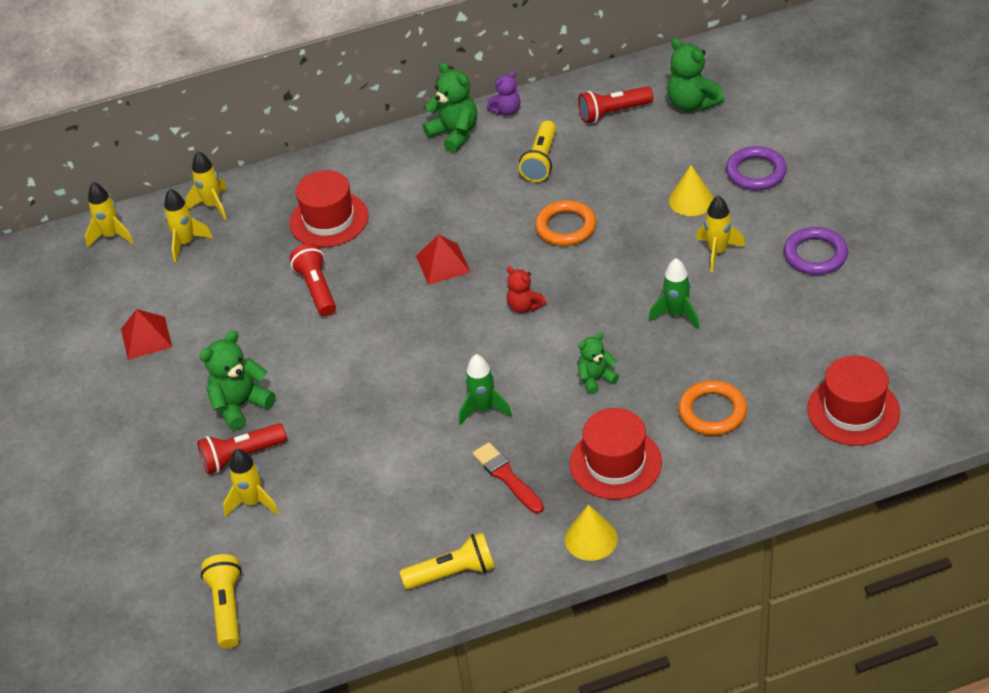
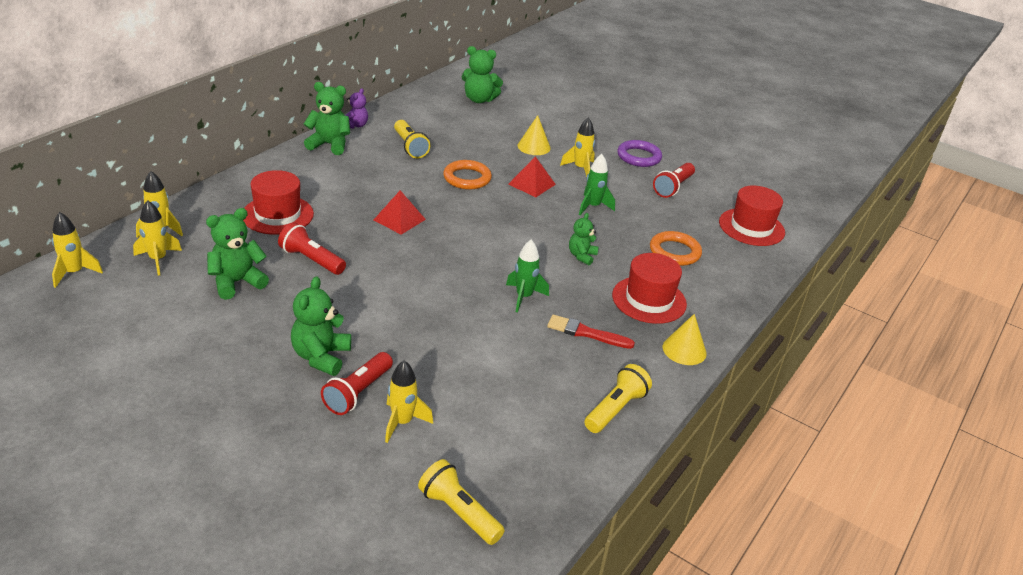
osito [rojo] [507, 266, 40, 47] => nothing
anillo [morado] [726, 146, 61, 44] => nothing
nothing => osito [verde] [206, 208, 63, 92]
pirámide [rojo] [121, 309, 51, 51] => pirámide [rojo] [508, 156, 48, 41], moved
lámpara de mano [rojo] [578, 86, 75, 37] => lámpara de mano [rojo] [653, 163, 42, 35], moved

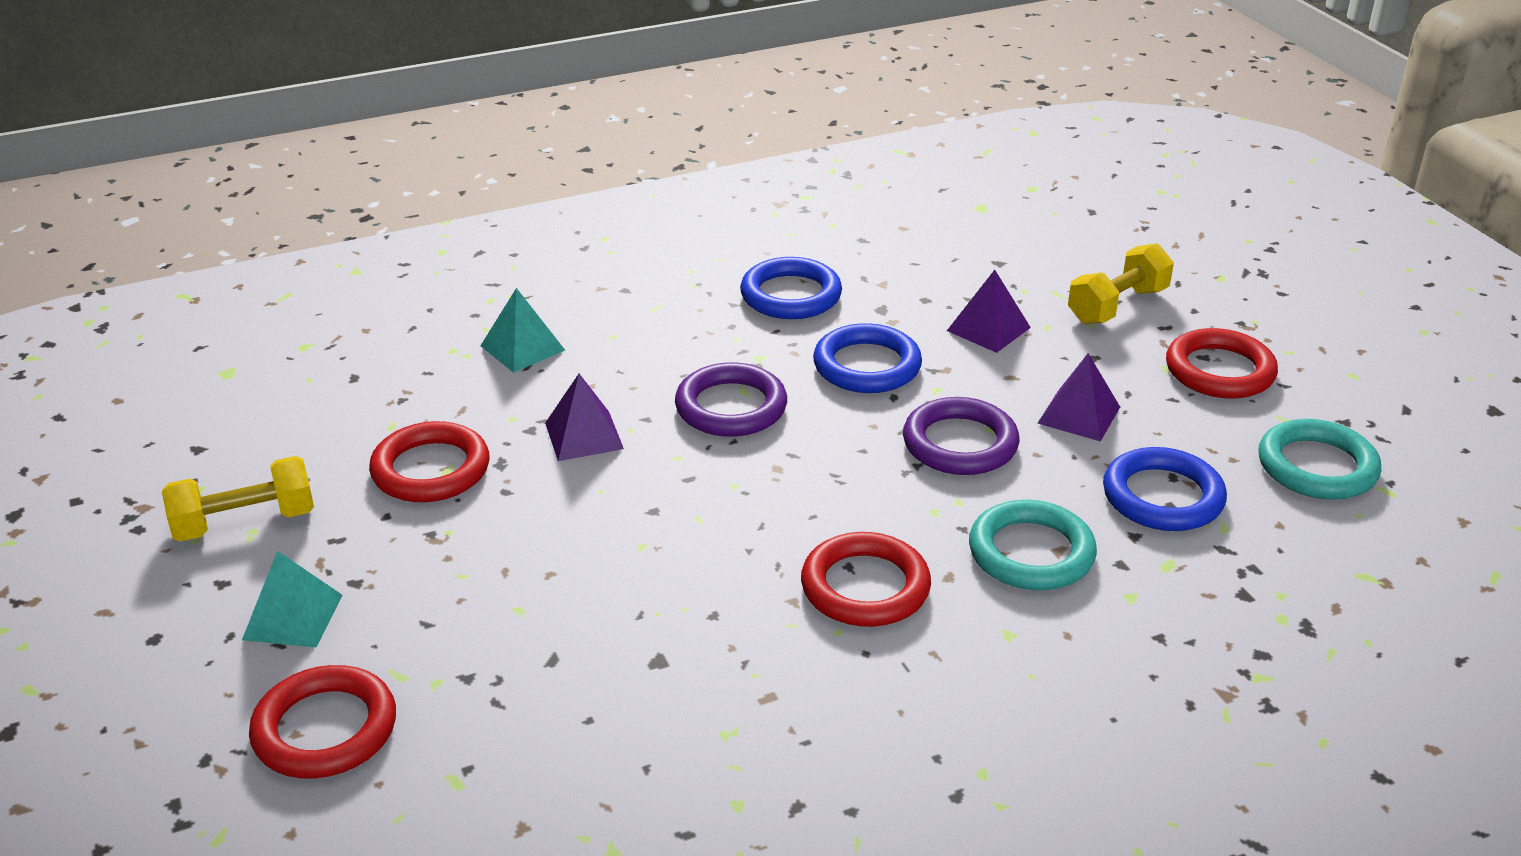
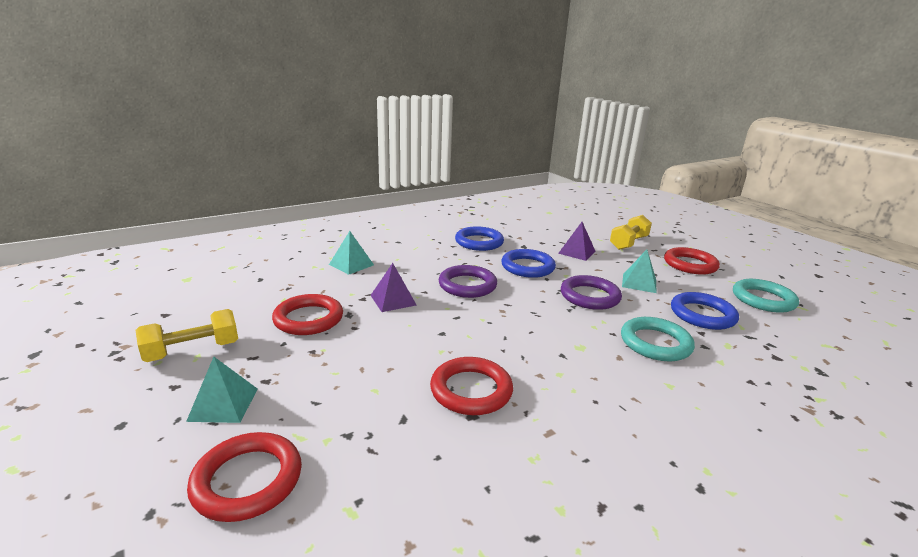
anillo [rojo] [801, 532, 130, 95] => anillo [rojo] [430, 357, 83, 58], moved
pirámide [morado] [1037, 353, 83, 89] => pirámide [turquesa] [622, 250, 35, 43]

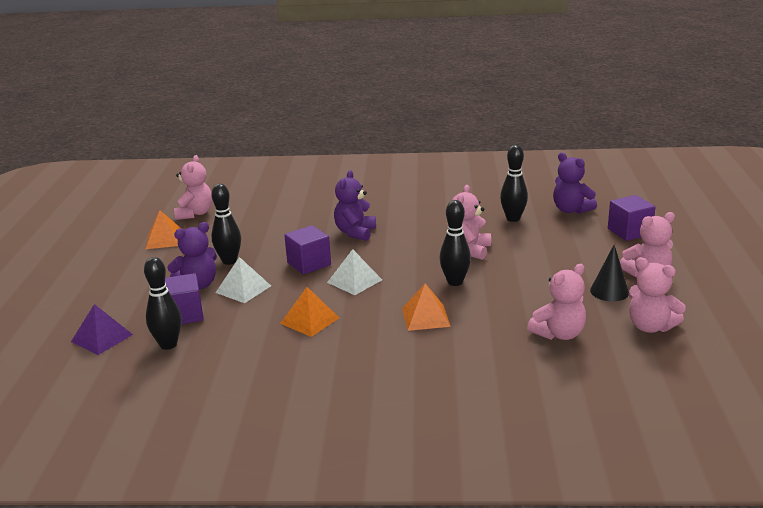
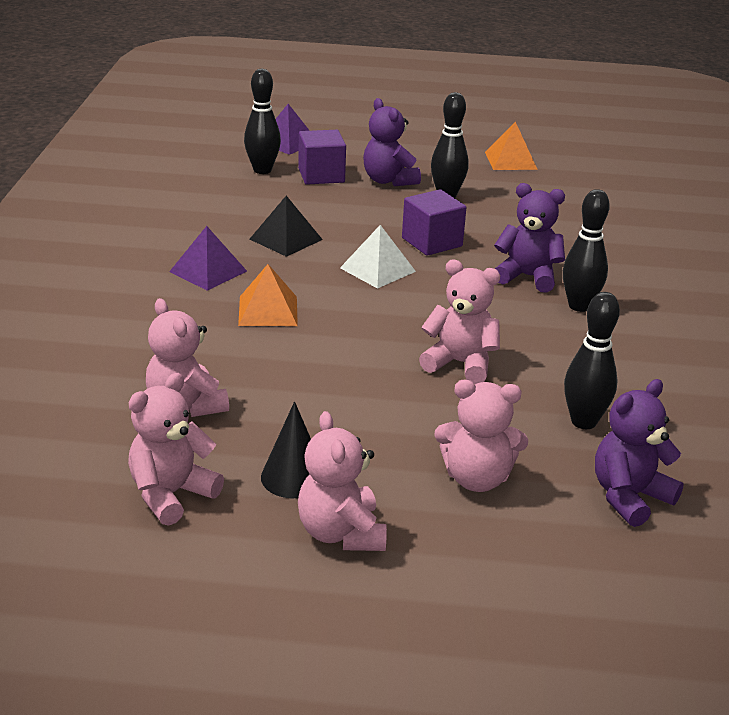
pirámide [blanco] [215, 257, 56, 46] => nothing
cubo [morado] [608, 195, 47, 46] => nothing
nothing => pirámide [morado] [169, 226, 78, 65]
osito [rosa] [174, 155, 39, 65] => osito [rosa] [434, 380, 94, 112], moved
bolo [negro] [439, 200, 32, 86] => bolo [negro] [563, 189, 47, 123], moved
pirámide [naranja] [280, 287, 60, 50] => pirámide [negro] [250, 196, 73, 61]

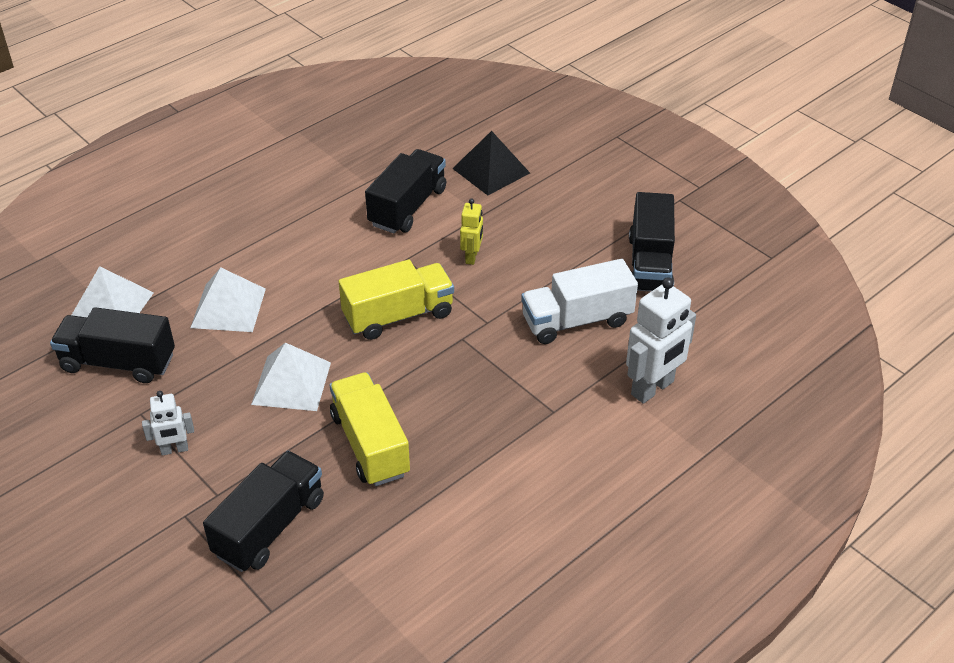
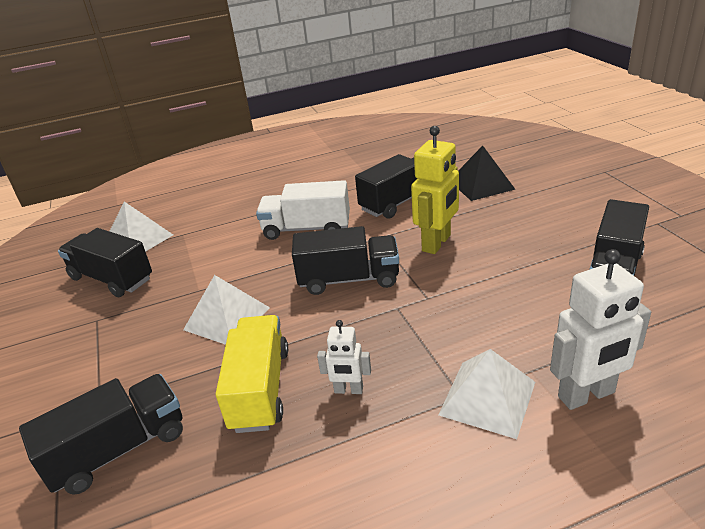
robot [blanco] [142, 391, 52, 65] => robot [blanco] [317, 320, 54, 74], moved
pirámide [blanco] [190, 267, 76, 65] => pirámide [blanco] [438, 349, 97, 90], moved
camión [blanco] [521, 259, 117, 85] => camión [blanco] [256, 180, 94, 60], moved
camión [amarillo] [339, 259, 115, 81] => camión [negro] [292, 226, 107, 69]
robot [amarillo] [460, 199, 23, 66] => robot [amarillo] [411, 126, 48, 128], x1.80

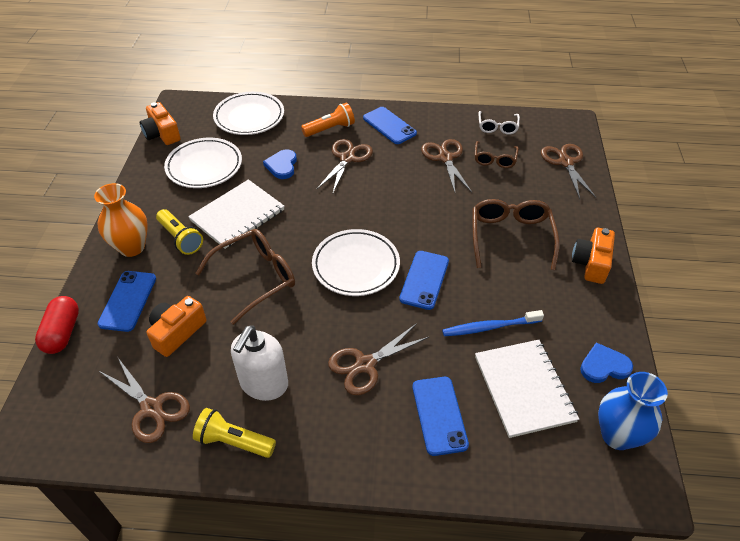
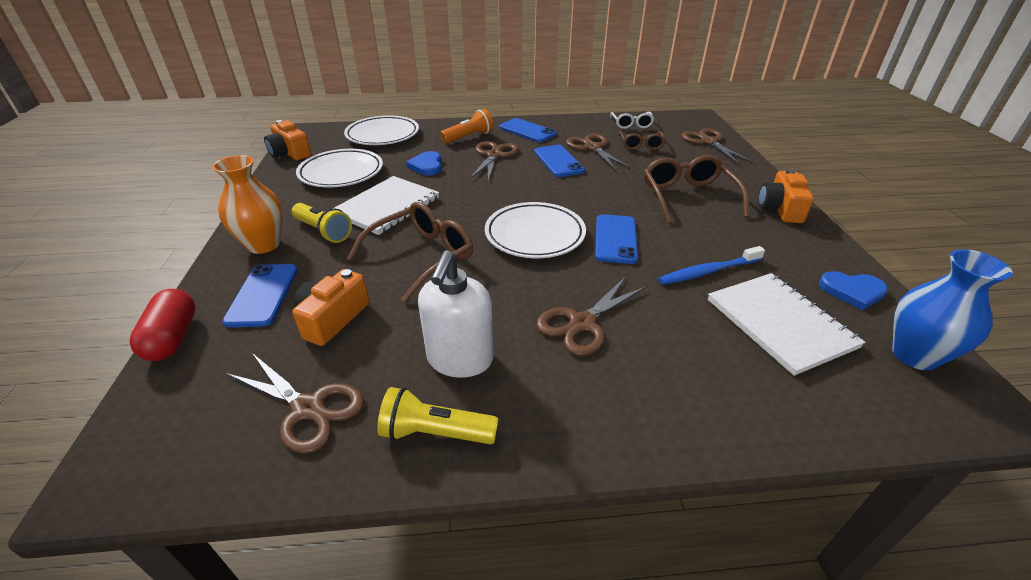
móvil [azul] [412, 377, 57, 79] => móvil [azul] [534, 145, 51, 32], moved
corazón [azul] [580, 343, 53, 40] => corazón [azul] [819, 271, 69, 39], 150 degrees counterclockwise

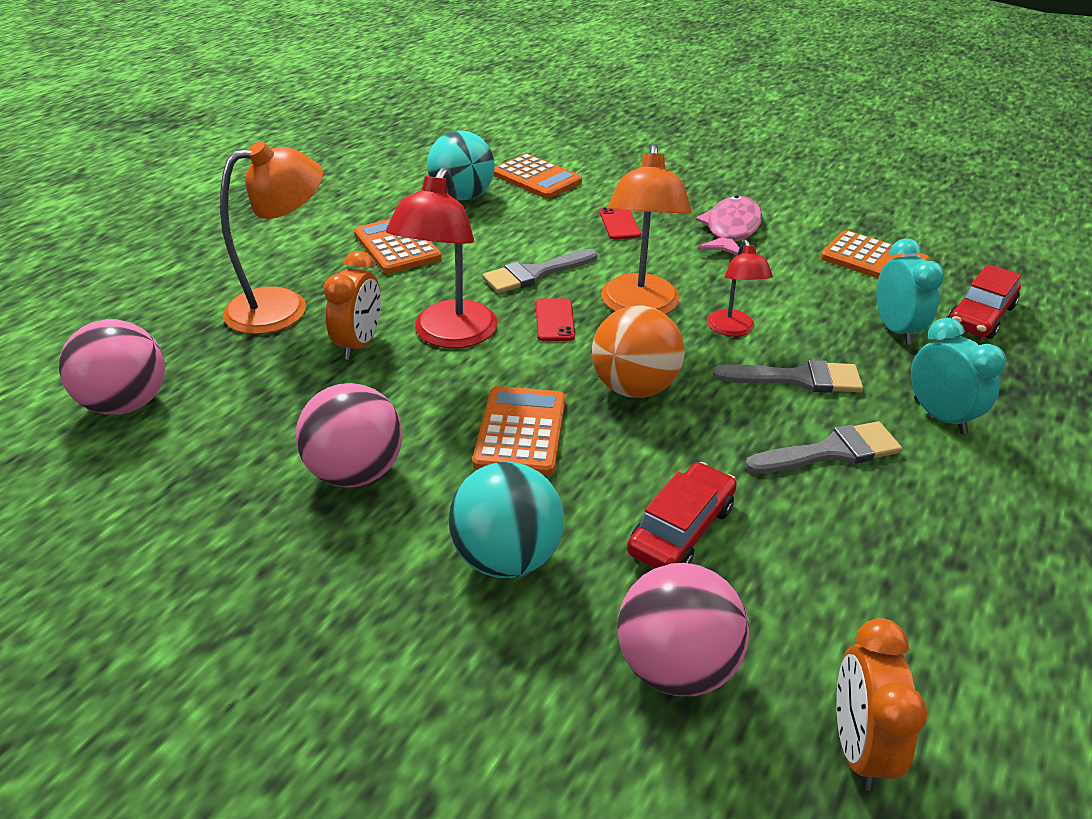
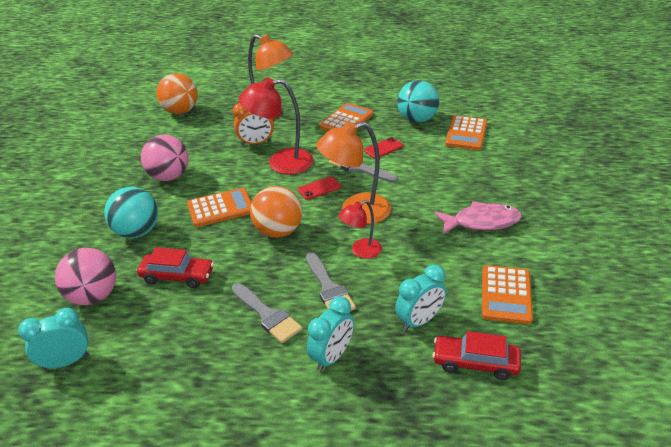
móvil [rojo] [600, 207, 41, 32] => móvil [rojo] [364, 137, 39, 22], moved
pelota [rosa] [59, 319, 106, 95] => pelota [naranja] [156, 73, 42, 41]
despertador [naranja] [836, 618, 92, 173] => despertador [turquesa] [18, 308, 71, 62]

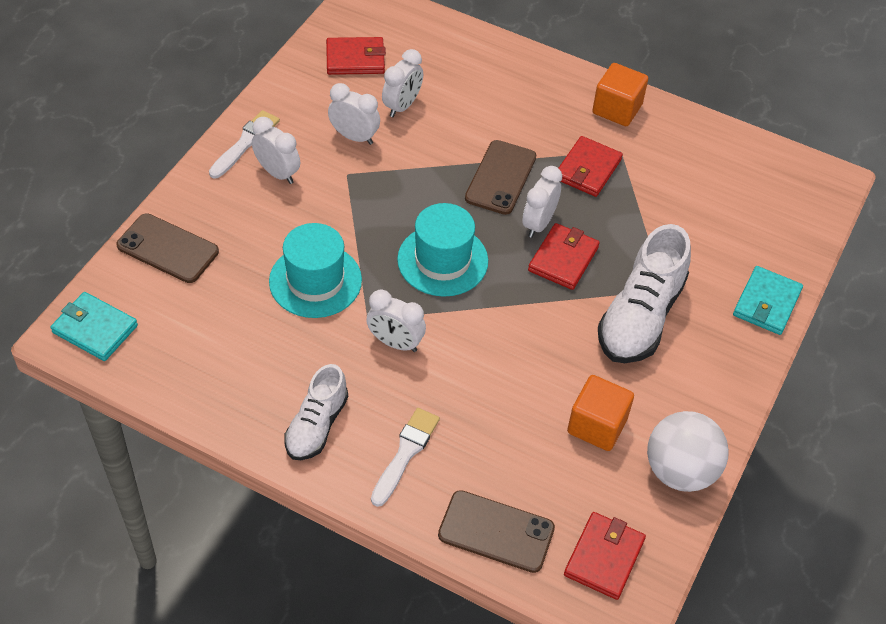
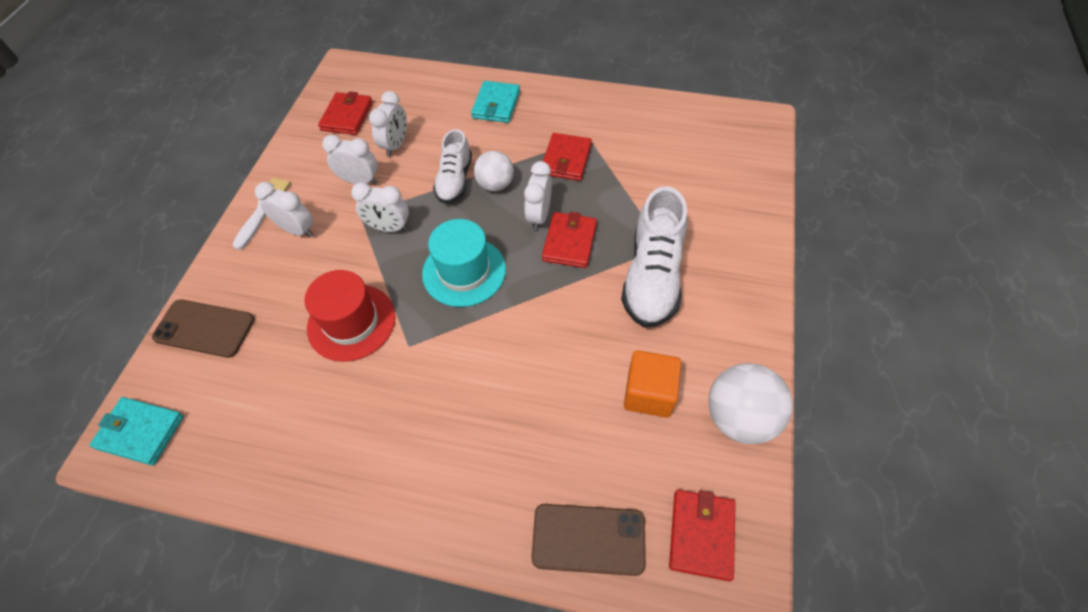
pincel [blanco] [371, 408, 69, 99] => nothing
cubo [naranja] [592, 63, 56, 63] => nothing
zapato [blanco] [284, 364, 64, 96] => zapato [blanco] [433, 129, 39, 75], moved
despertador [blanco] [366, 289, 60, 63] => despertador [blanco] [351, 182, 58, 50], moved
cartera [turquesa] [733, 266, 70, 69] => cartera [turquesa] [471, 81, 49, 42], moved
móvil [marrón] [465, 140, 71, 75] => pelota [blanco] [474, 151, 40, 40]
sombrero [turquesa] [269, 223, 93, 95] => sombrero [rojo] [305, 270, 91, 92]
cartera [rojo] [326, 37, 60, 38] => cartera [rojo] [318, 91, 55, 44], 60 degrees counterclockwise

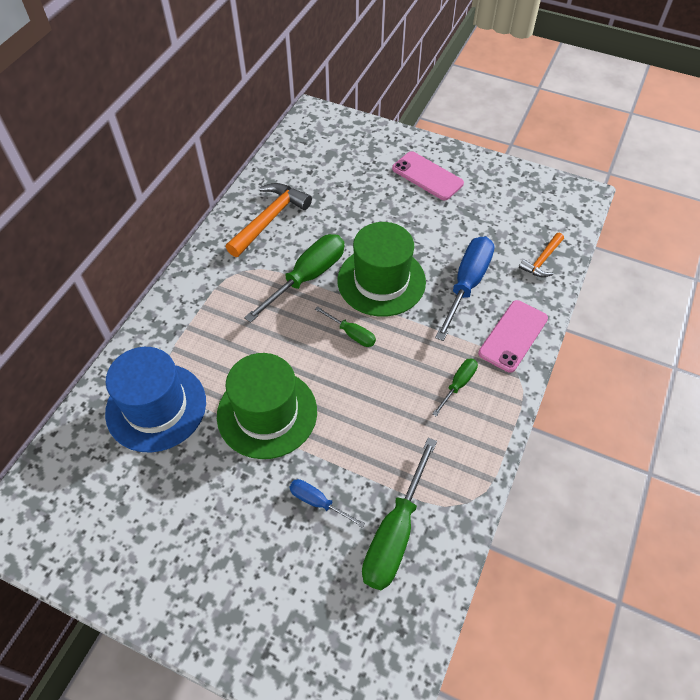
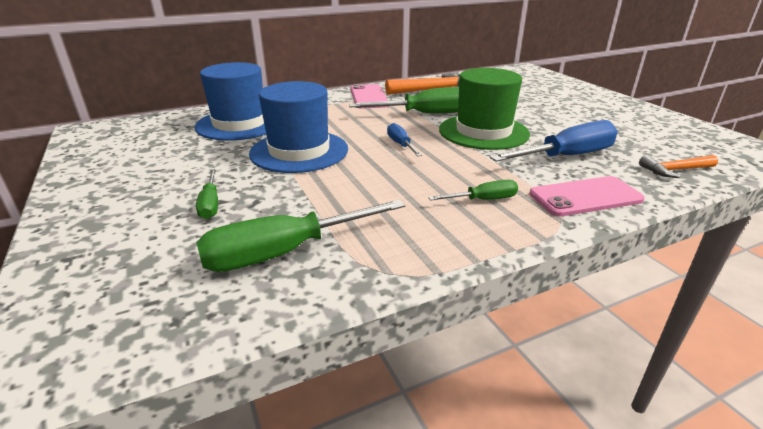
destornillador [azul] [289, 479, 76, 49] => destornillador [azul] [387, 123, 35, 33], moved
destornillador [verde] [315, 306, 61, 41] => destornillador [verde] [196, 169, 22, 50], moved
móvil [rosa] [392, 151, 72, 49] => móvil [rosa] [350, 84, 39, 25], moved
sombrero [verde] [217, 353, 100, 106] => sombrero [azul] [249, 81, 99, 92]

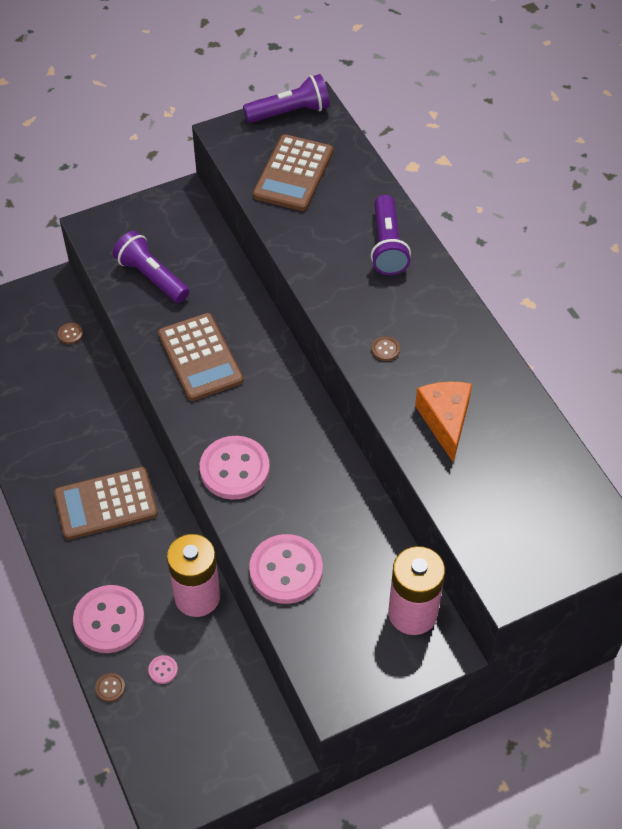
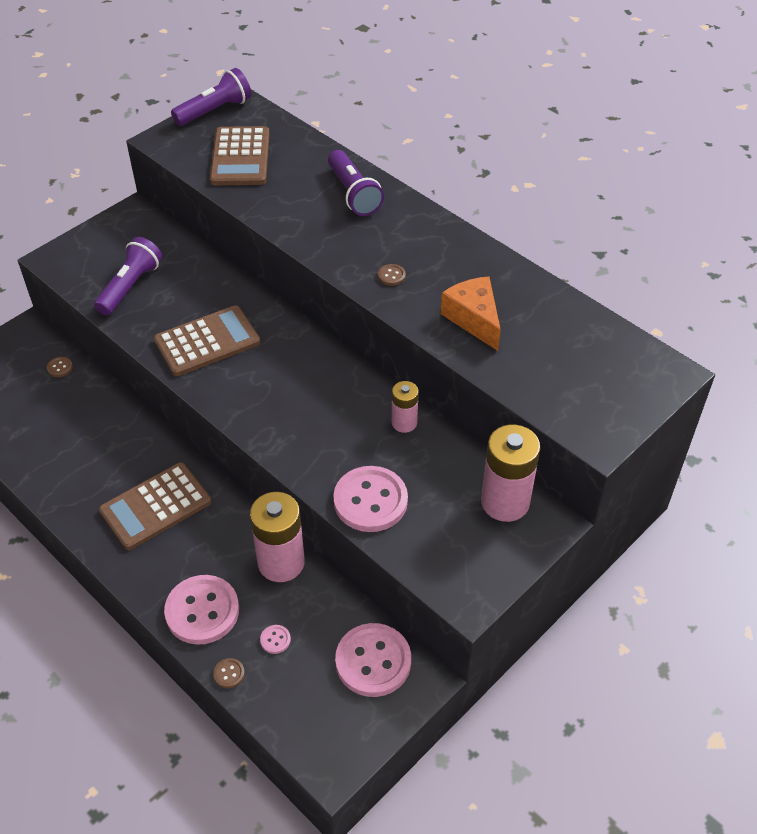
nothing => pila [rosa] [392, 381, 27, 52]
botón [rosa] [200, 436, 70, 64] => botón [rosa] [335, 623, 76, 74], moved
lámpara de mano [morado] [113, 231, 76, 72] => lámpara de mano [morado] [94, 237, 68, 78], 90 degrees clockwise
calculadora [marrón] [158, 313, 85, 88] => calculadora [marrón] [154, 305, 106, 71], 75 degrees counterclockwise

